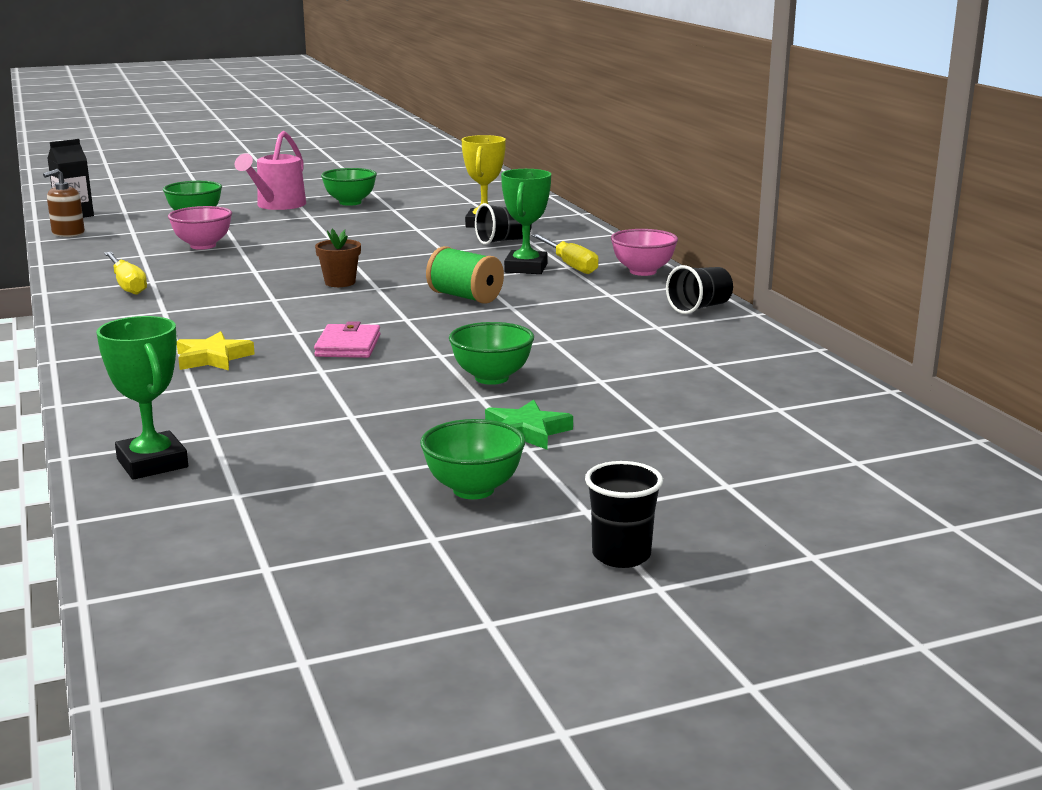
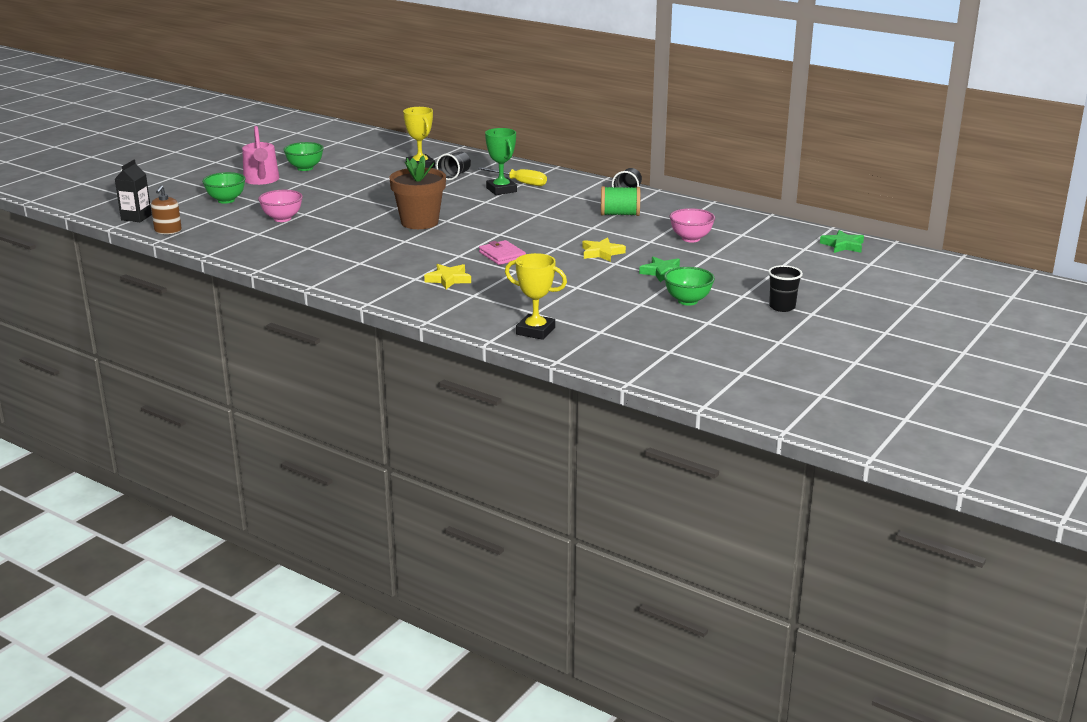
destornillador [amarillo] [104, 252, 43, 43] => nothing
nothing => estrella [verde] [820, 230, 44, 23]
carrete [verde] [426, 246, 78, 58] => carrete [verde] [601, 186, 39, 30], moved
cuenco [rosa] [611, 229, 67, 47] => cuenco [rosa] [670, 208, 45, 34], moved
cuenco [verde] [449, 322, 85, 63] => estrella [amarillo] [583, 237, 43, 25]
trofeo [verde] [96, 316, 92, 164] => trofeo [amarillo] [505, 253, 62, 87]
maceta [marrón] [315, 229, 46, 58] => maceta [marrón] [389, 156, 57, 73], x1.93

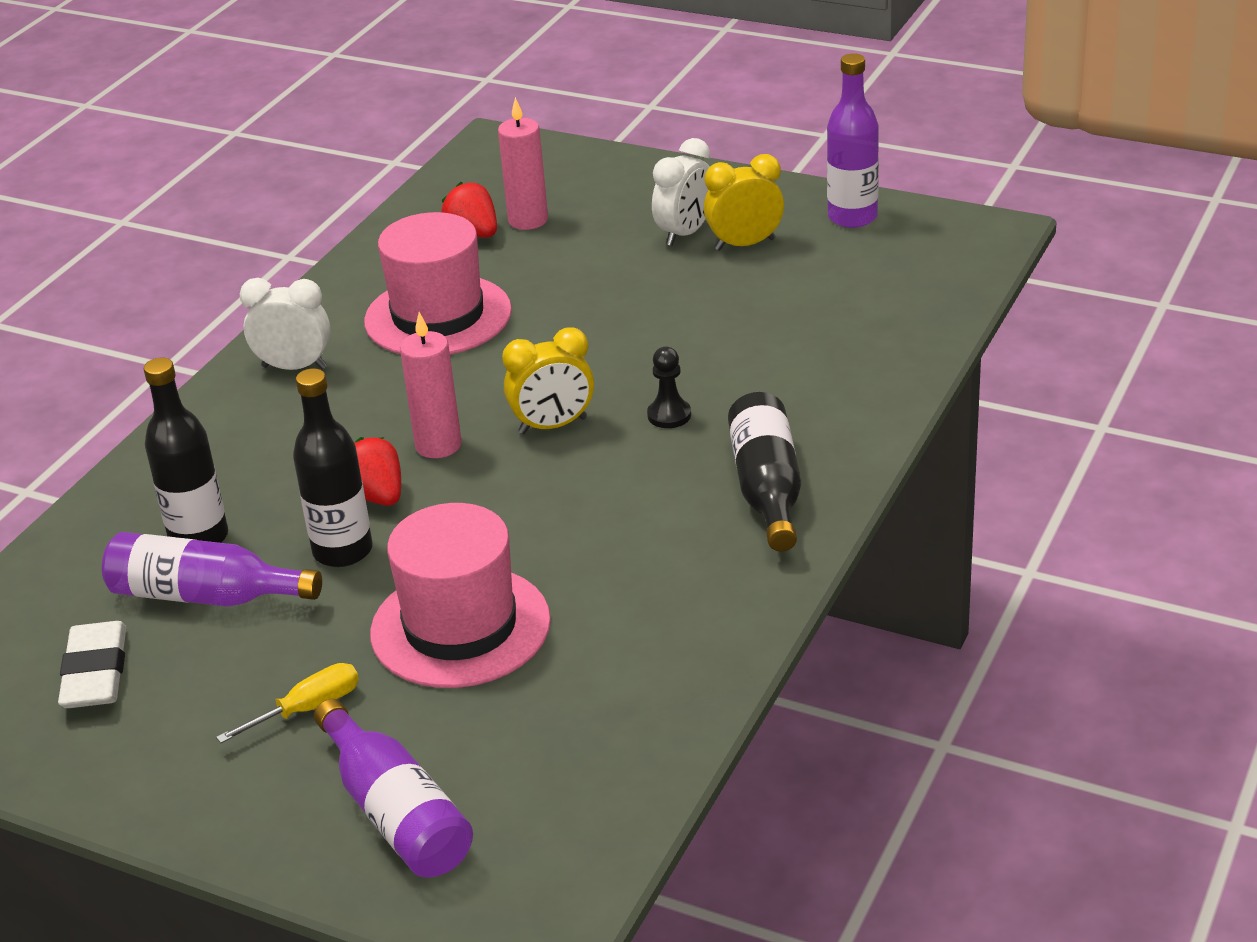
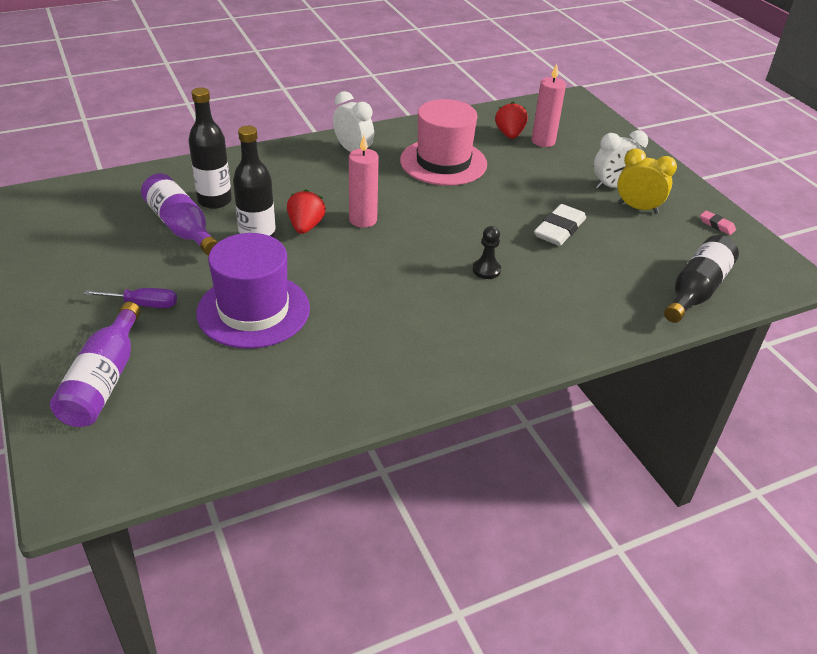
despertador [amarillo] [502, 327, 92, 107] => nothing
goma de borrar [blanco] [58, 621, 68, 87] => goma de borrar [blanco] [534, 204, 52, 42], moved
botella [negro] [728, 392, 73, 160] => botella [negro] [664, 235, 75, 88], moved
botella [morado] [827, 53, 52, 175] => goma de borrar [rosa] [700, 211, 36, 24]
destornillador [amarillo] [216, 663, 143, 80] => destornillador [morado] [84, 288, 93, 20]
sombrero [rosa] [370, 503, 181, 185] => sombrero [morado] [196, 233, 114, 116]

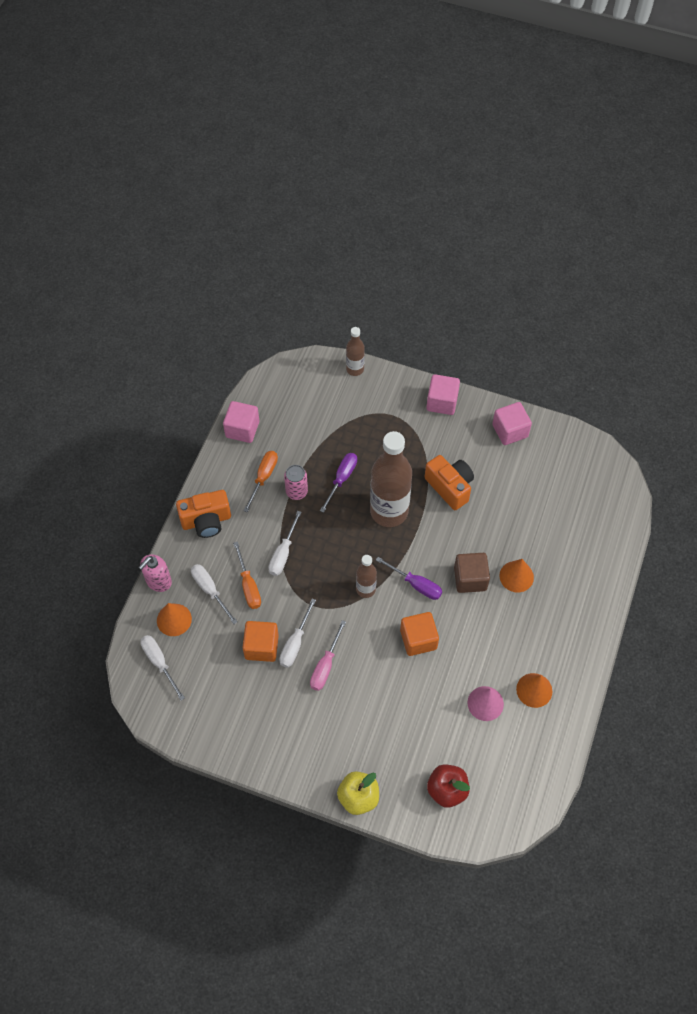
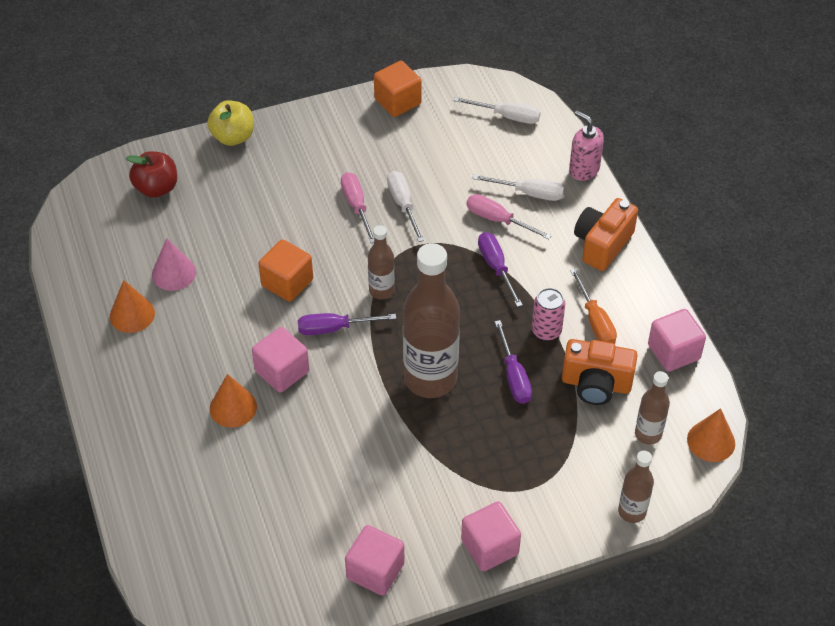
nothing => botella [marrón] [635, 371, 35, 74]
cono [naranja] [157, 603, 35, 33] => cono [naranja] [687, 408, 48, 54], moved
cubo [naranja] [242, 621, 37, 41] => cubo [naranja] [374, 61, 48, 56], moved
cámara [naranja] [425, 455, 49, 55] => cámara [naranja] [562, 339, 76, 66], moved
destornillador [naranja] [233, 542, 28, 67] => destornillador [rosa] [467, 194, 85, 45]
destornillador [blanco] [268, 511, 34, 65] => destornillador [morado] [478, 232, 45, 75]
cubo [marrón] [454, 553, 36, 40] => cubo [rosa] [252, 327, 57, 66]
dispensador de jabón [rosa] [139, 554, 33, 38] => dispensador de jabón [rosa] [569, 111, 35, 70], 45 degrees counterclockwise

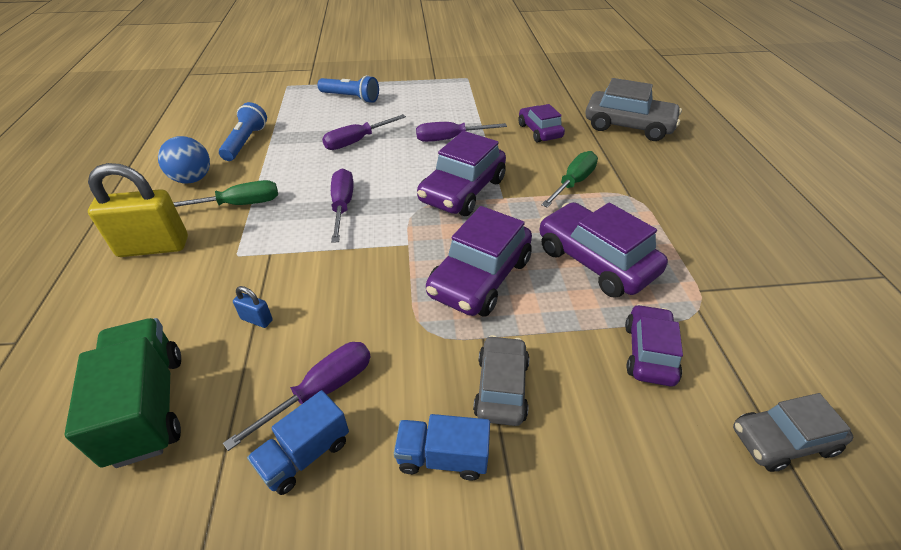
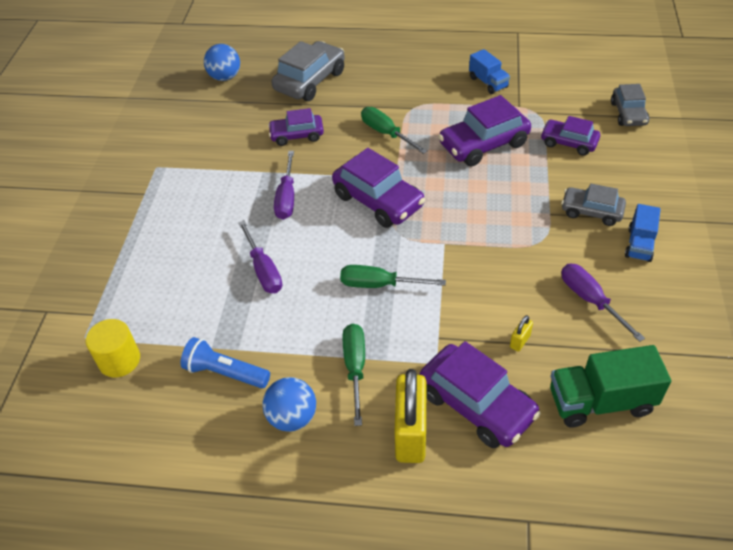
lámpara de mano [azul] [317, 75, 62, 28] => nothing
nothing => cilindro [amarillo] [86, 319, 54, 58]
nothing => pelota [azul] [204, 44, 36, 37]
camión [azul] [247, 390, 102, 105] => camión [azul] [469, 49, 41, 45], moved
coche [morado] [426, 206, 106, 111] => coche [morado] [419, 341, 122, 107], moved
candado [azul] [233, 286, 40, 42] => candado [amarillo] [510, 315, 23, 37]
destornillador [morado] [331, 169, 23, 74] => destornillador [verde] [340, 265, 106, 23]

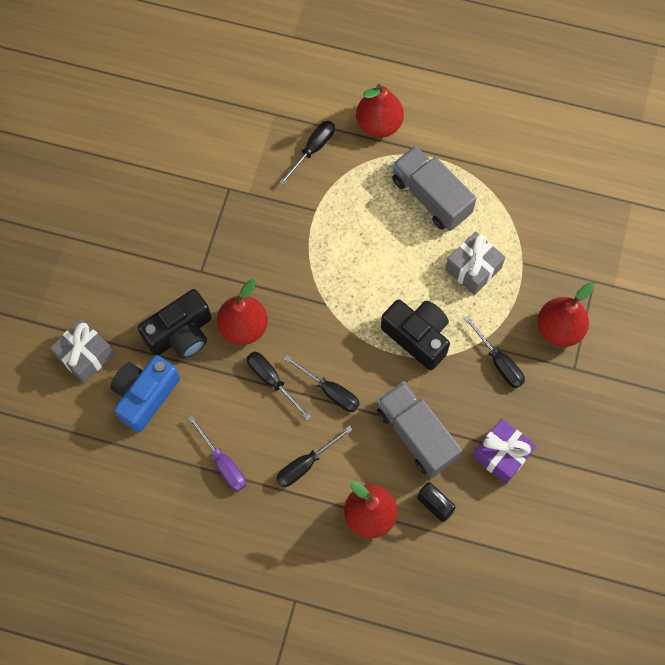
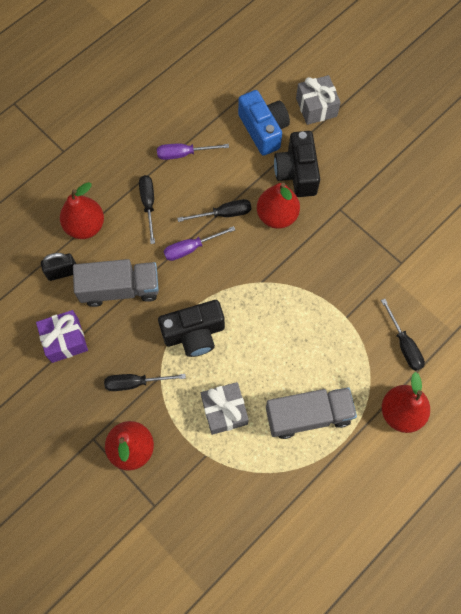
destornillador [negro] [284, 355, 76, 57] => destornillador [morado] [163, 226, 73, 35]

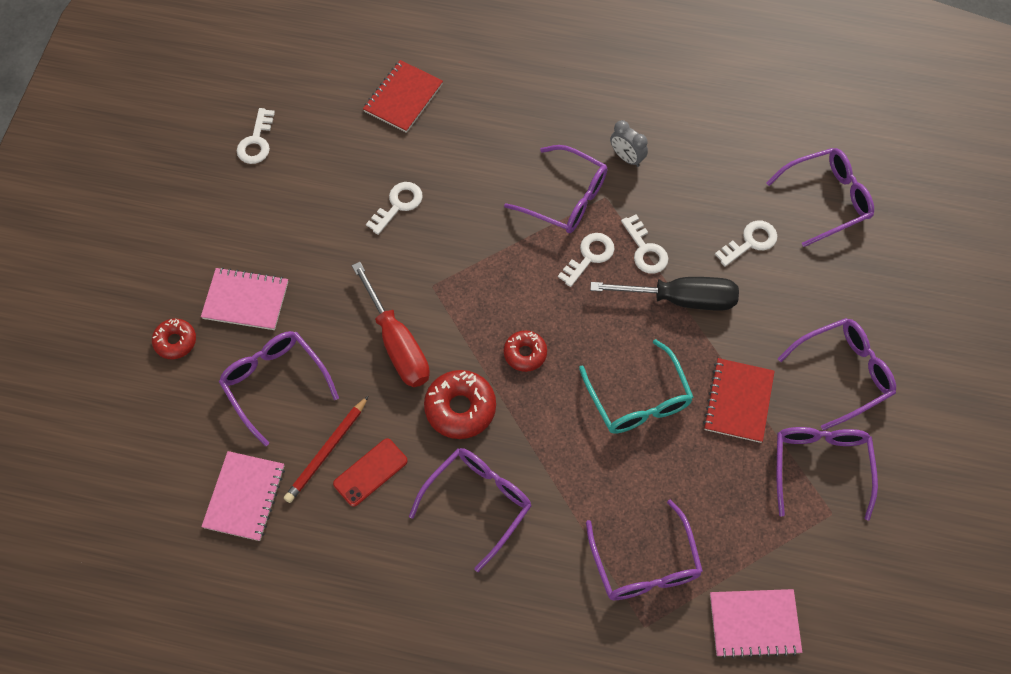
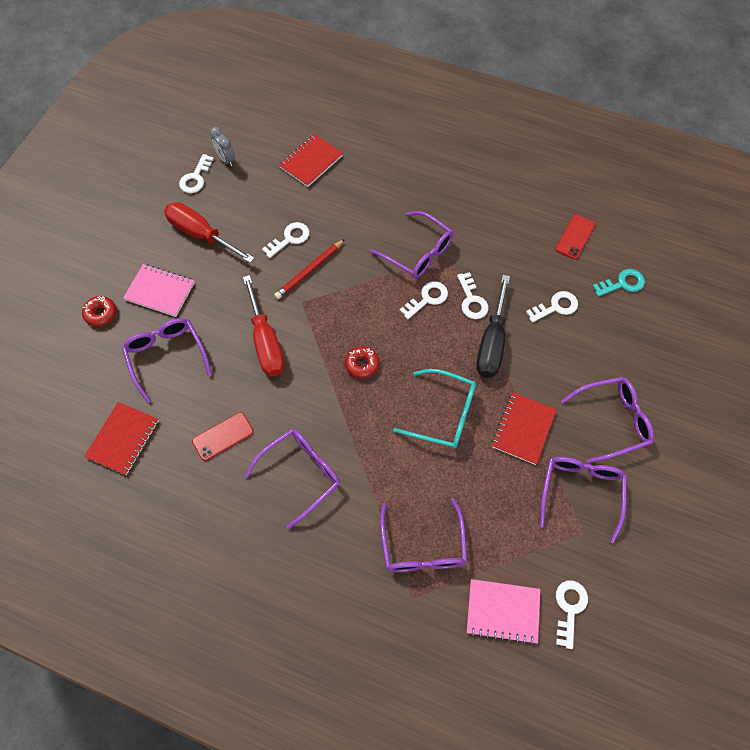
rosquilla [rojo] [424, 370, 72, 69] => nothing
nothing => destornillador [rojo] [164, 202, 91, 61]
nothing => móvil [rojo] [555, 214, 40, 46]
nothing => llave [blanco] [556, 581, 32, 68]
lápiz [rojo] [284, 396, 84, 107] => lápiz [rojo] [274, 239, 71, 60], moved
despertador [gris] [610, 120, 38, 47] => despertador [gris] [210, 127, 25, 39], moved
gafas [morado] [766, 148, 108, 99] => llave [turquesa] [593, 269, 52, 28]
cuaderno [rosa] [201, 451, 84, 90] => cuaderno [rojo] [84, 402, 75, 73]
gafas [turquesa] [579, 339, 114, 95] => gafas [turquesa] [393, 369, 83, 80], 60 degrees counterclockwise
destornillador [negro] [590, 277, 149, 33] => destornillador [negro] [476, 275, 34, 103], 90 degrees clockwise

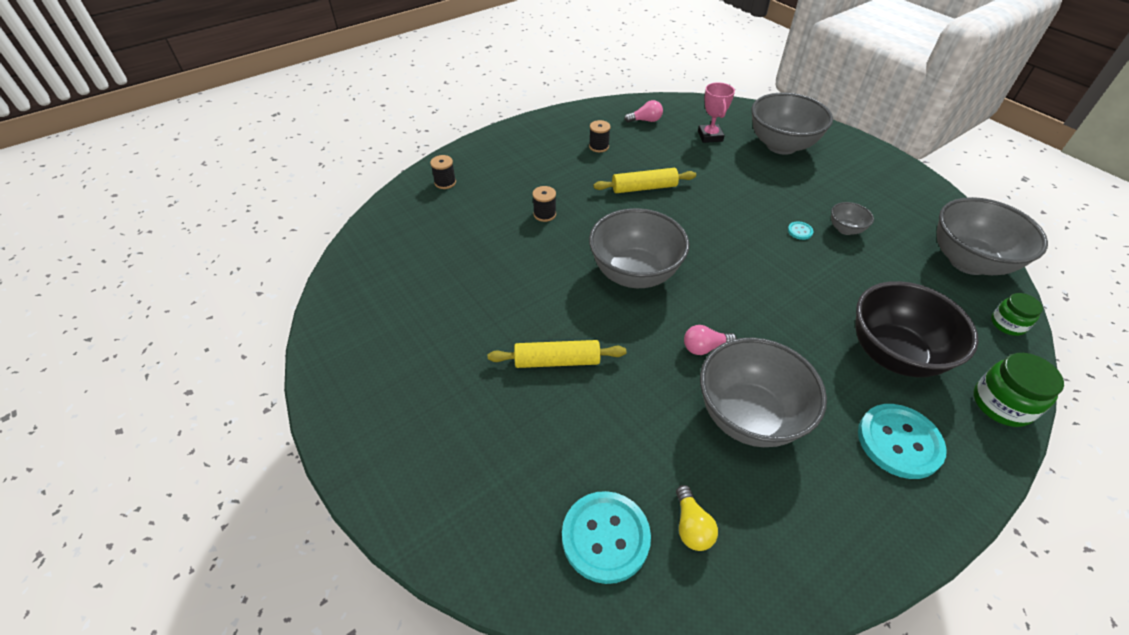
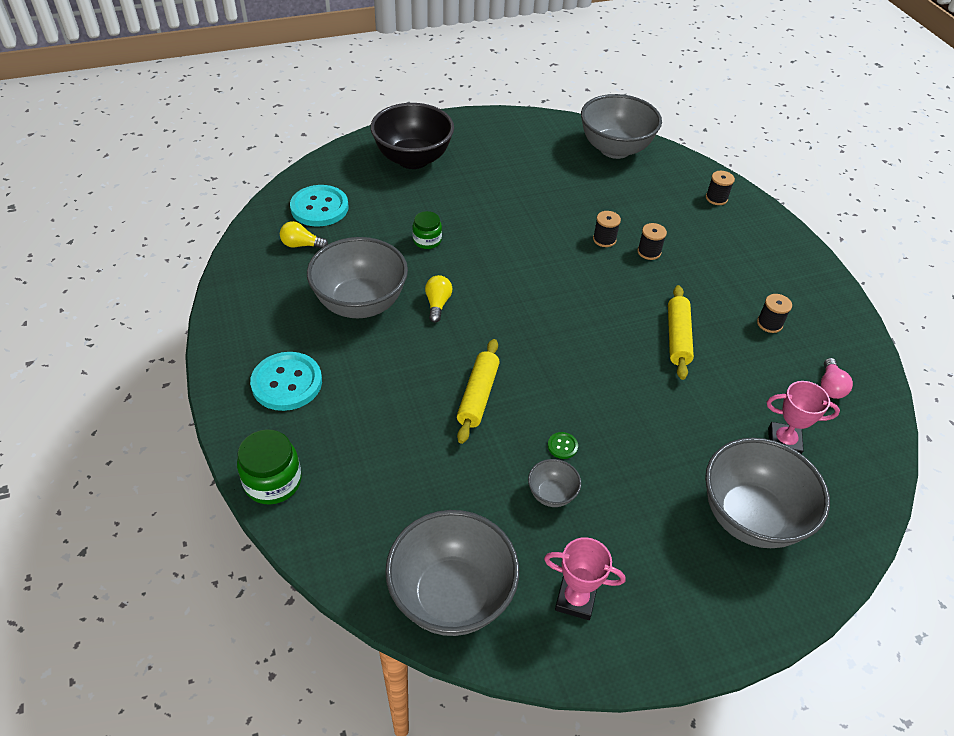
nothing => trofeo [rosa] [544, 537, 82, 83]
nothing => carrete [negro] [593, 211, 28, 36]
rodillo [amarillo] [488, 340, 138, 28] => rodillo [amarillo] [457, 339, 43, 105], moved
cuenco [gris] [589, 208, 100, 80] => cuenco [gris] [581, 94, 81, 65], moved
cuenco [negro] [855, 281, 124, 96] => cuenco [negro] [370, 103, 84, 66], moved
tarro [verde] [991, 293, 52, 43] => tarro [verde] [412, 211, 30, 38], moved
bombilla [rosa] [684, 325, 53, 30] => bombilla [amarillo] [425, 275, 27, 48]
botón [turquesa] [788, 222, 25, 18] => botón [verde] [548, 432, 30, 27]

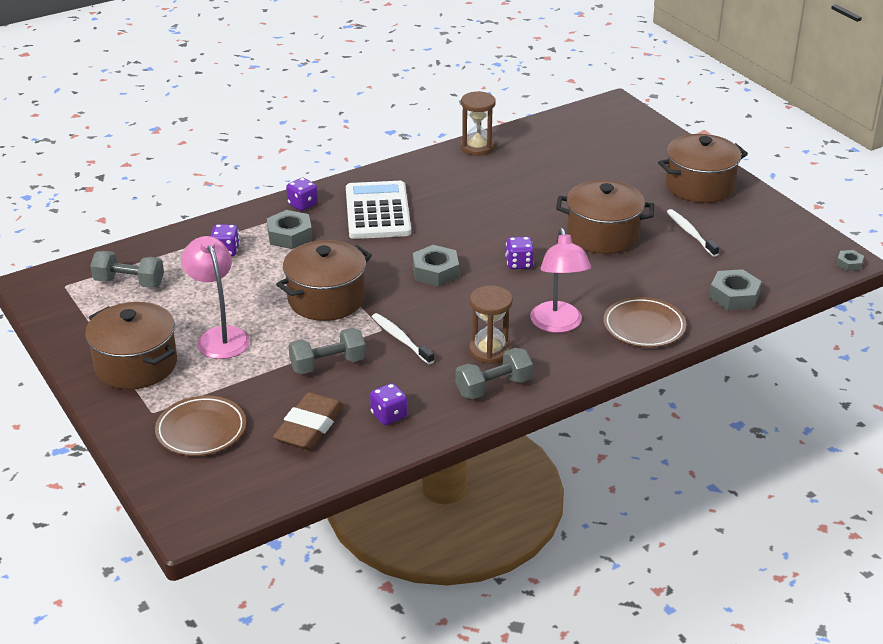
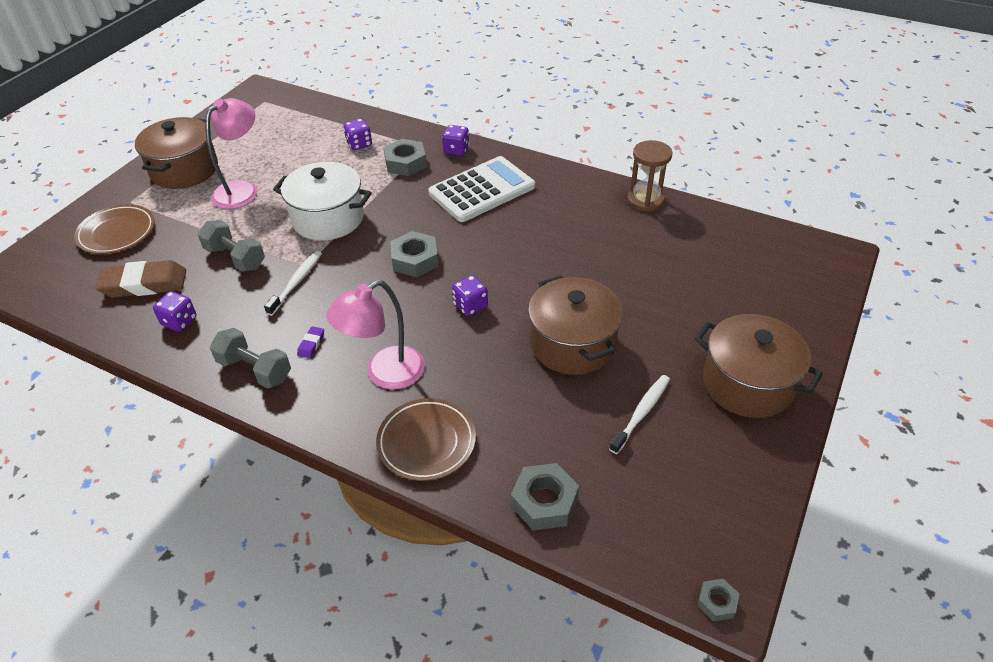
mancuerna [gris] [90, 251, 74, 37] => nothing
reloj de arena [marrón] [469, 285, 44, 79] => goma de borrar [morado] [297, 326, 27, 32]
olla [marrón] [276, 240, 96, 81] => olla [blanco] [273, 162, 99, 78]

